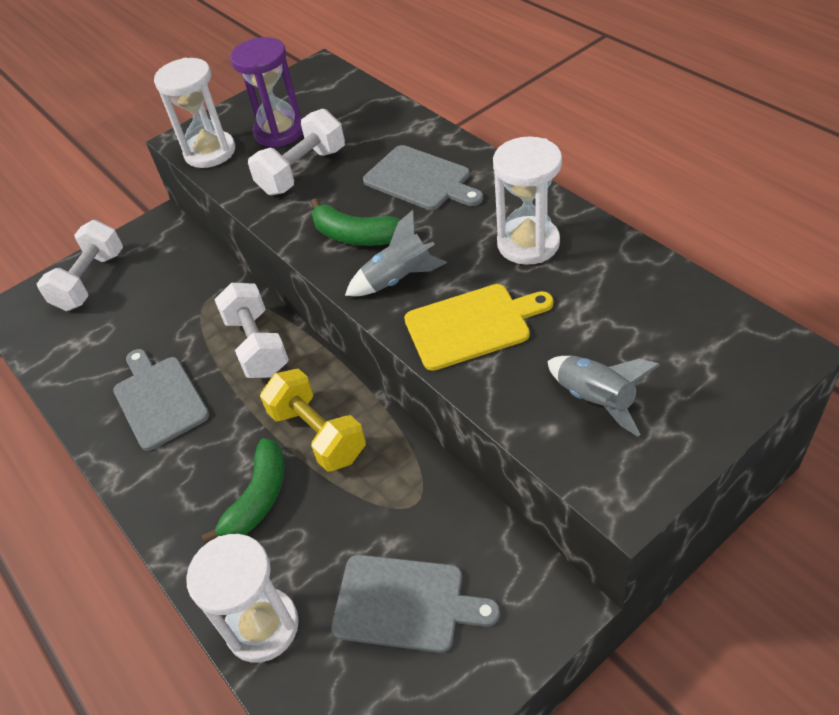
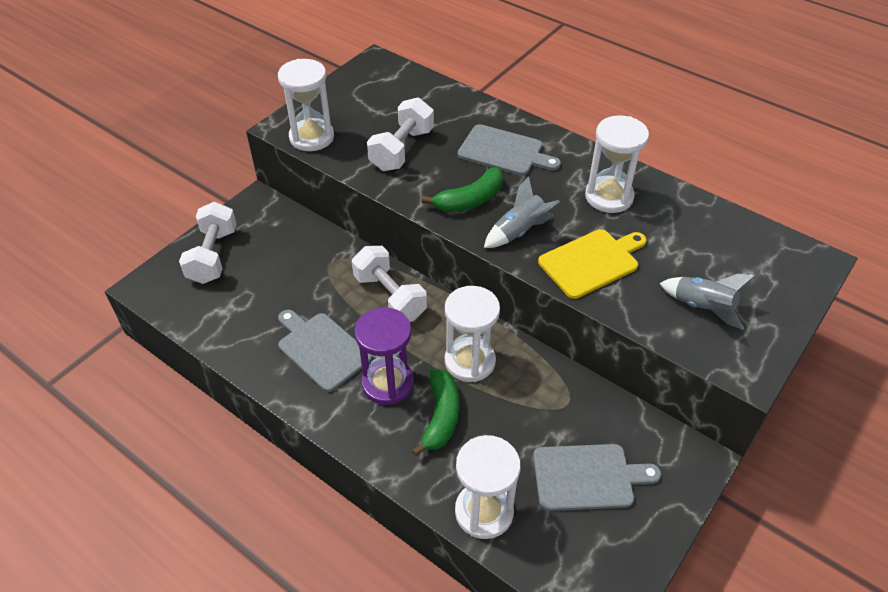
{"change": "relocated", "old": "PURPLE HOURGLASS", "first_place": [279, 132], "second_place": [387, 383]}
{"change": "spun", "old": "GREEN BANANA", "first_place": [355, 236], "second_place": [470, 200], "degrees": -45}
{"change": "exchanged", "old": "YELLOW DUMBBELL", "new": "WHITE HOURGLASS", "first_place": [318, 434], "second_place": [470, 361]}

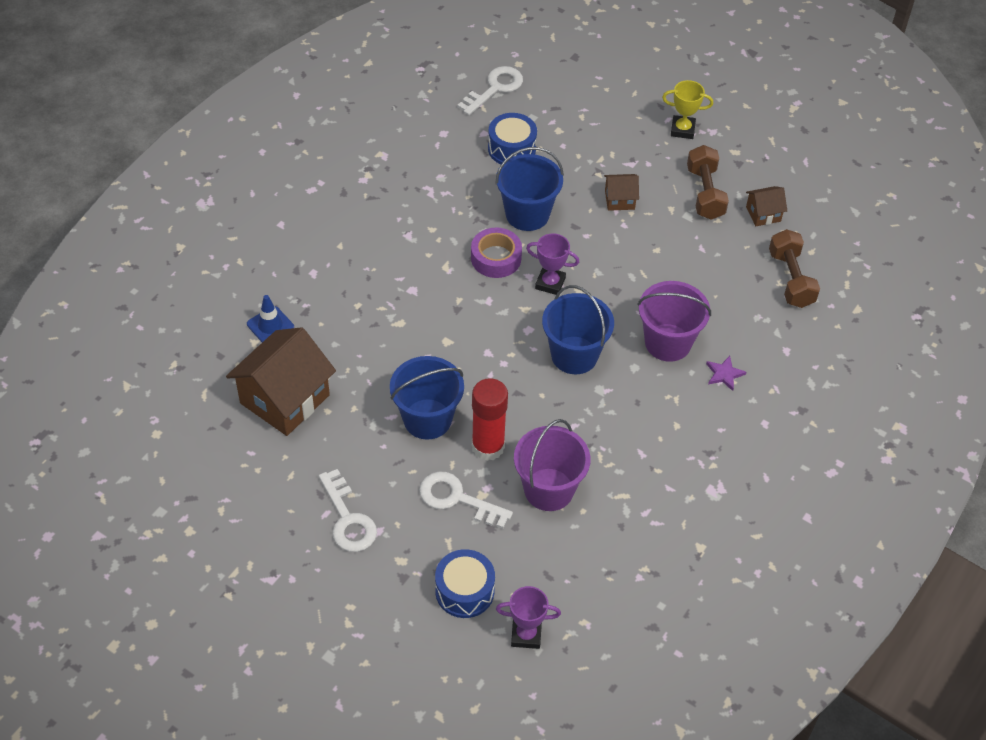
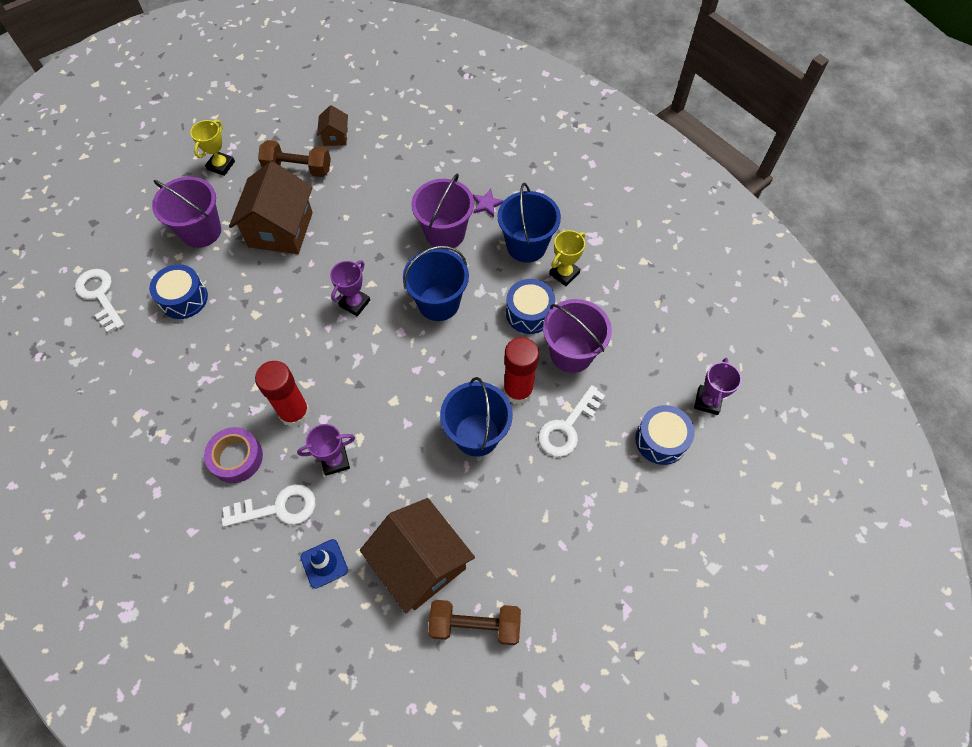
{"change": "relocated", "old": "BLUE BUCKET", "first_place": [527, 214], "second_place": [526, 246]}
{"change": "size", "old": "BROWN HOUSE", "first_place": [619, 200], "second_place": [280, 229], "factor": 2.12}
{"change": "relocated", "old": "PURPLE TAPE", "first_place": [496, 258], "second_place": [236, 458]}
{"change": "relocated", "old": "BROWN DUMBBELL", "first_place": [791, 279], "second_place": [475, 625]}
{"change": "relocated", "old": "WHITE KEY", "first_place": [348, 519], "second_place": [278, 508]}
{"change": "appeared", "new": "PURPLE BUCKET", "second_place": [201, 231]}
{"change": "appeared", "new": "YELLOW TROPHY", "second_place": [564, 273]}
{"change": "appeared", "new": "BLUE DRUM", "second_place": [529, 313]}
{"change": "appeared", "new": "RED GLUE STICK", "second_place": [294, 413]}
{"change": "appeared", "new": "PURPLE TROPHY", "second_place": [335, 461]}

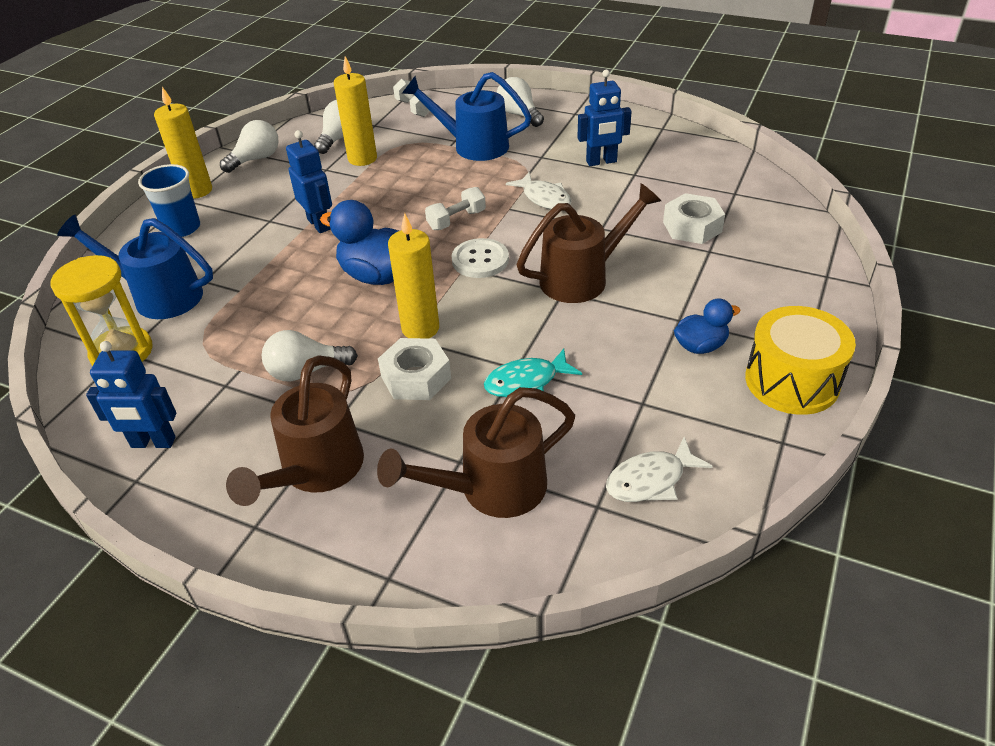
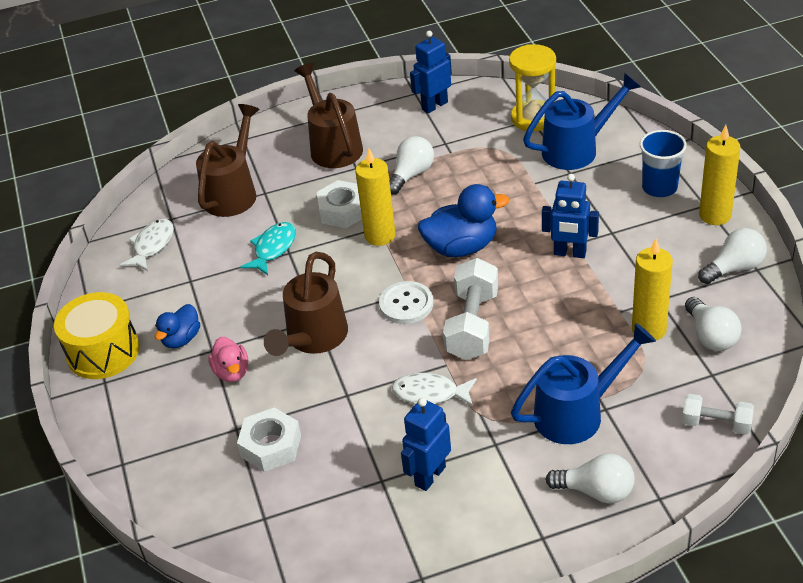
{"change": "spun", "old": "WHITE LIGHT BULB", "first_place": [256, 159], "second_place": [734, 268], "degrees": -120}
{"change": "size", "old": "WHITE DUMBBELL", "first_place": [456, 220], "second_place": [472, 325], "factor": 1.69}
{"change": "appeared", "new": "PINK DUCK", "second_place": [232, 372]}

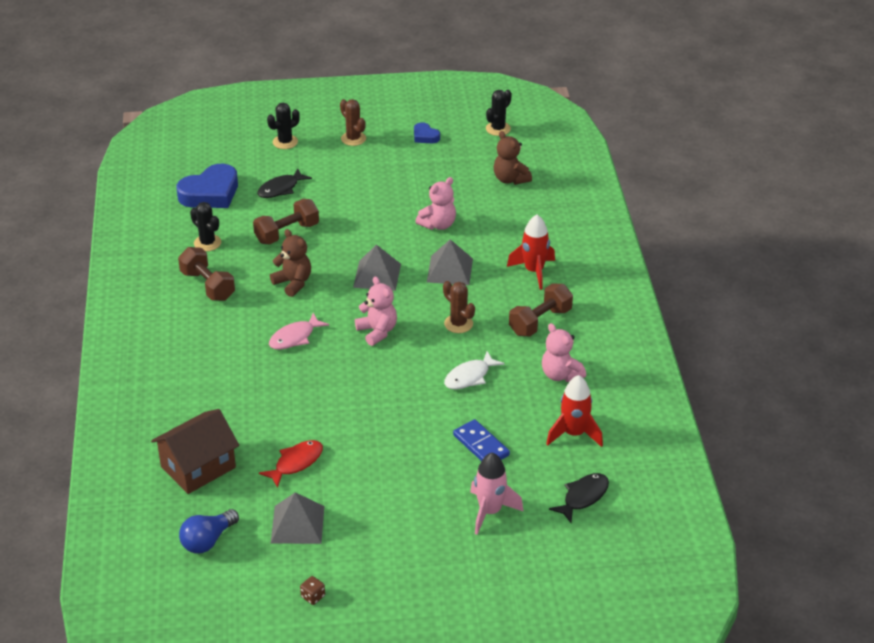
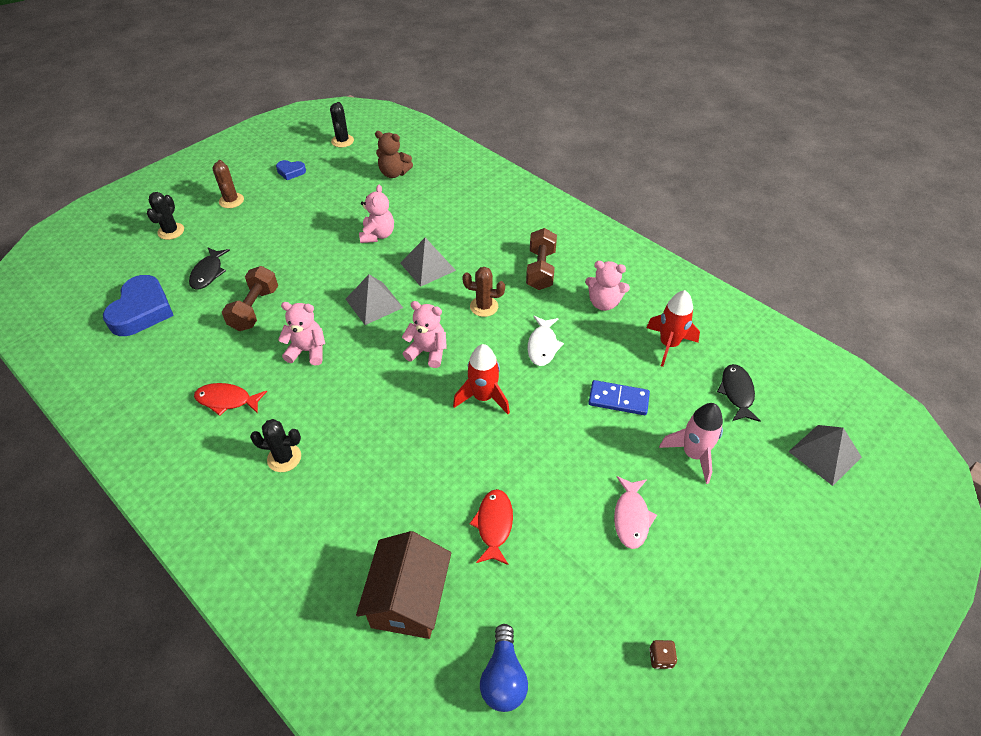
{"change": "spun", "old": "BROWN CACTUS", "first_place": [353, 139], "second_place": [231, 200], "degrees": 60}
{"change": "relocated", "old": "BLACK CACTUS", "first_place": [207, 243], "second_place": [284, 458]}
{"change": "relocated", "old": "RED ROCKET", "first_place": [534, 271], "second_place": [483, 397]}
{"change": "colour", "old": "BROWN TEDDY BEAR", "new": "PINK TEDDY BEAR", "first_place": [293, 283], "second_place": [307, 351]}
{"change": "exchanged", "old": "BROWN DUMBBELL", "new": "RED FISH", "first_place": [207, 285], "second_place": [227, 400]}
{"change": "relocated", "old": "PINK FISH", "first_place": [295, 337], "second_place": [631, 517]}
{"change": "relocated", "old": "GREY PYRAMID", "first_place": [297, 524], "second_place": [824, 454]}

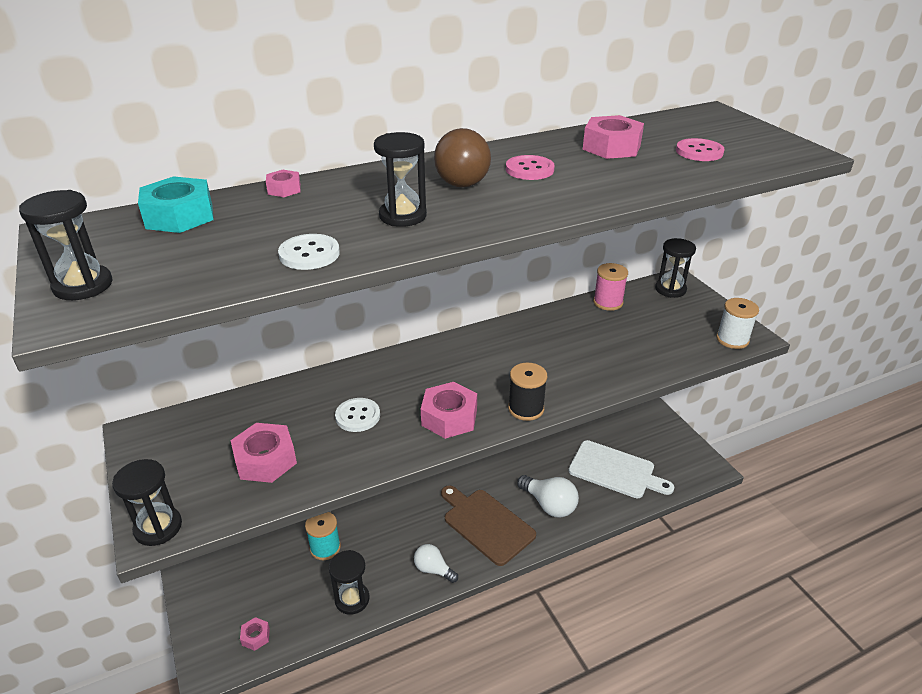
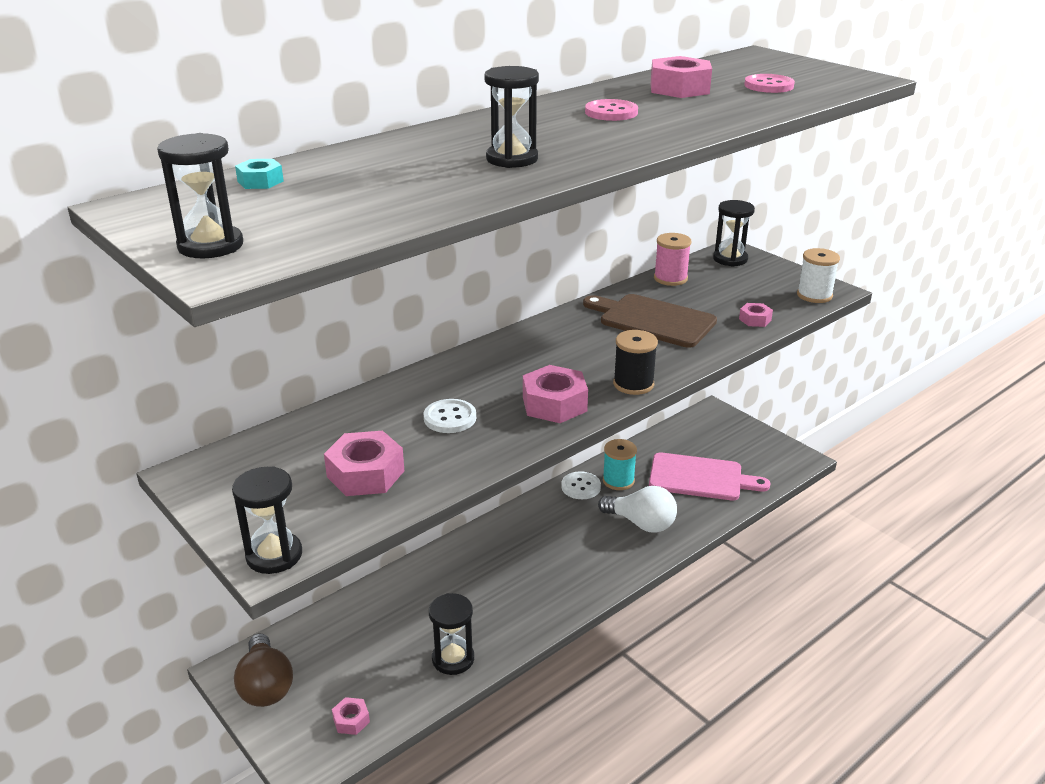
{"change": "relocated", "old": "BROWN LIGHT BULB", "first_place": [461, 179], "second_place": [266, 686]}
{"change": "relocated", "old": "PINK NUT", "first_place": [284, 189], "second_place": [755, 320]}
{"change": "size", "old": "TURQUOISE NUT", "first_place": [180, 216], "second_place": [260, 181], "factor": 0.53}
{"change": "relocated", "old": "WHITE BUTTON", "first_place": [309, 254], "second_place": [581, 487]}
{"change": "colour", "old": "WHITE CUTTING BOARD", "new": "PINK CUTTING BOARD", "first_place": [615, 470], "second_place": [700, 478]}
{"change": "relocated", "old": "BROWN CUTTING BOARD", "first_place": [486, 524], "second_place": [653, 320]}
{"change": "relocated", "old": "TURQUOISE SPOOL", "first_place": [325, 548], "second_place": [618, 481]}
{"change": "missing", "old": "WHITE LIGHT BULB", "first_place": [433, 569]}

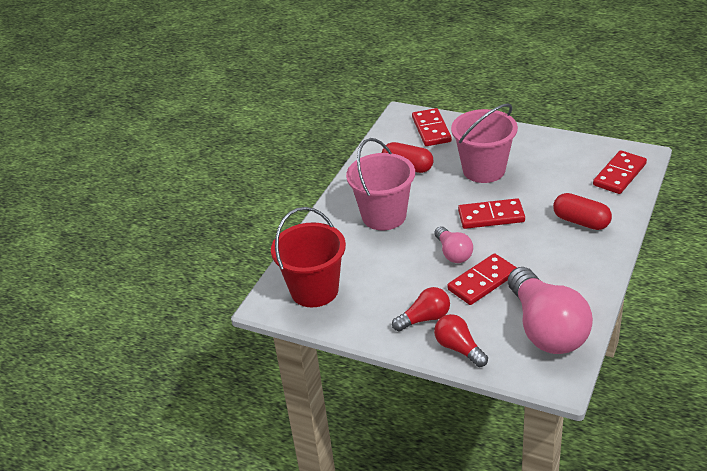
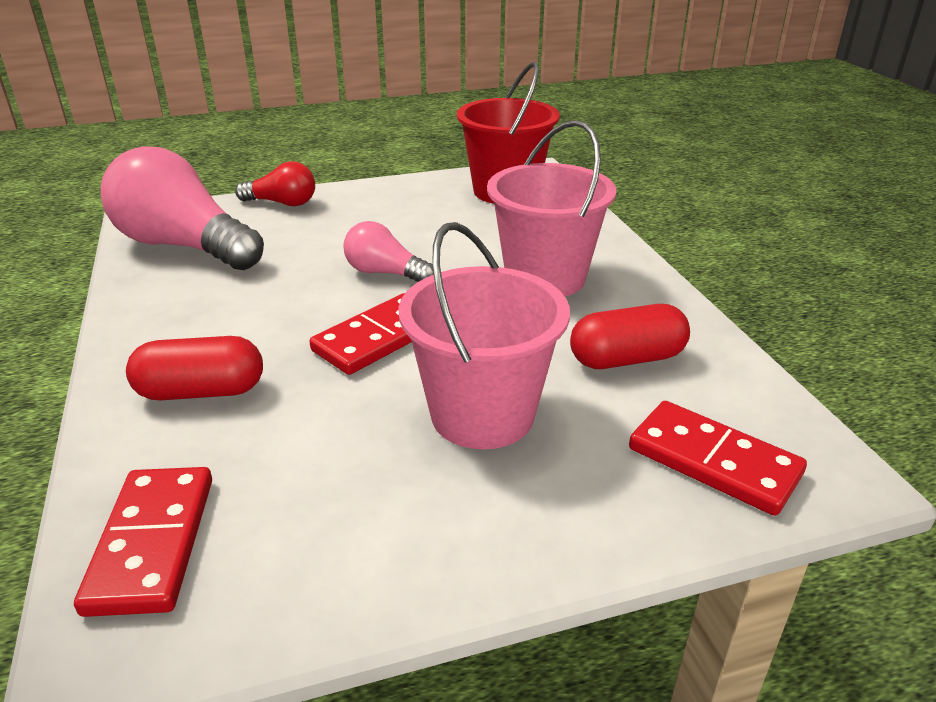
{"change": "missing", "old": "RED DOMINO", "first_place": [482, 281]}
{"change": "missing", "old": "RED LIGHT BULB", "first_place": [424, 318]}

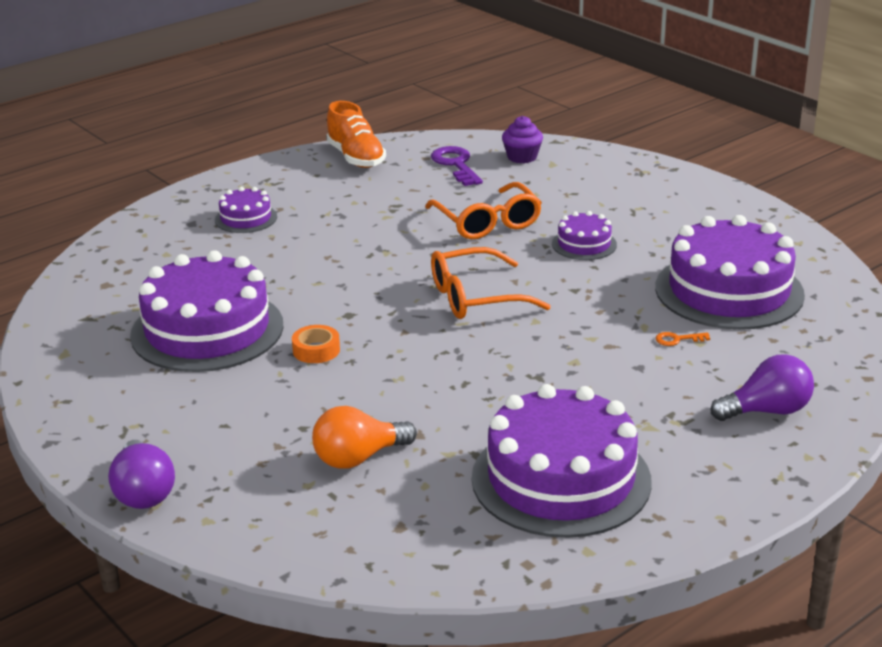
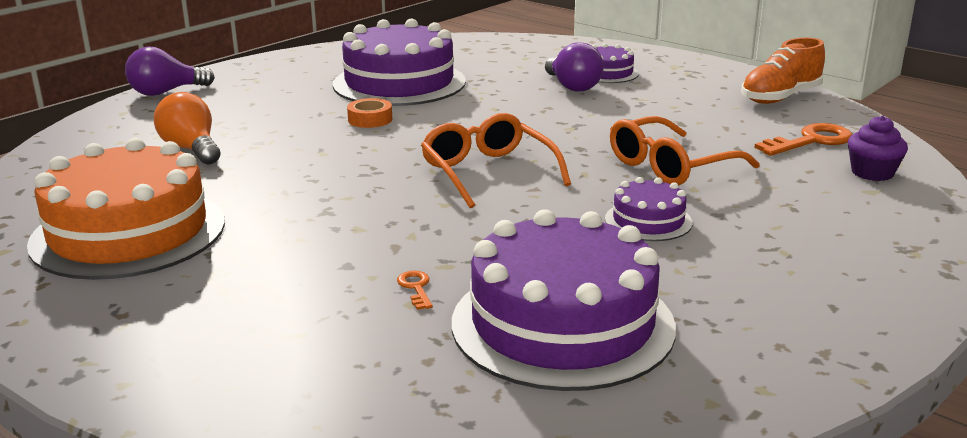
{"change": "colour", "old": "PURPLE KEY", "new": "ORANGE KEY", "first_place": [456, 165], "second_place": [811, 141]}
{"change": "relocated", "old": "PURPLE LIGHT BULB", "first_place": [767, 411], "second_place": [572, 87]}
{"change": "colour", "old": "PURPLE CAKE", "new": "ORANGE CAKE", "first_place": [561, 479], "second_place": [128, 232]}

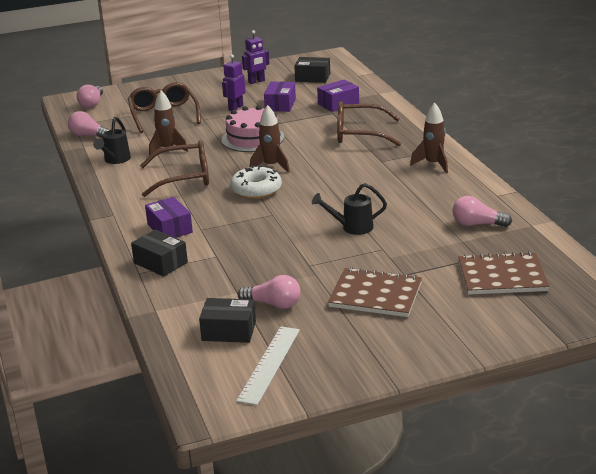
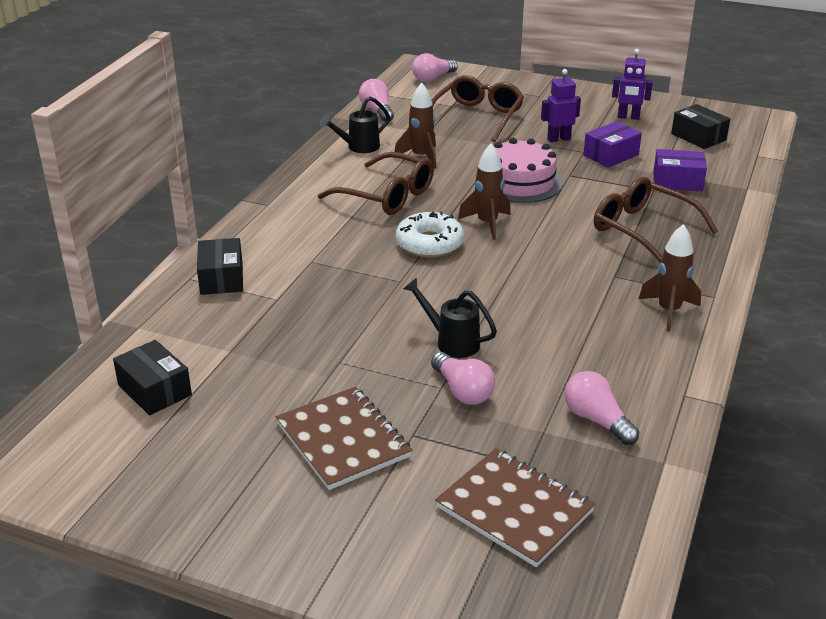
{"change": "missing", "old": "PURPLE BOX", "first_place": [170, 228]}
{"change": "relocated", "old": "PINK LIGHT BULB", "first_place": [273, 304], "second_place": [462, 391]}
{"change": "missing", "old": "WHITE RULER", "first_place": [269, 364]}

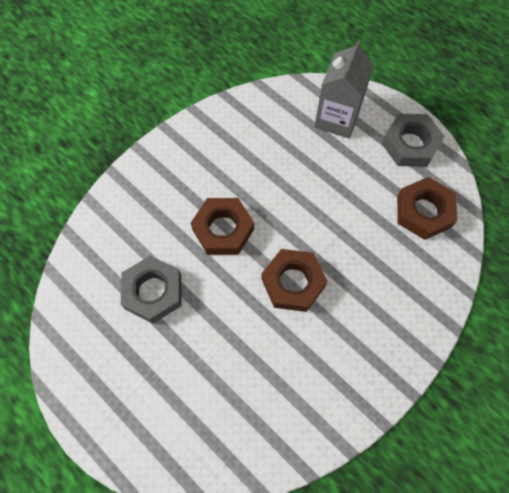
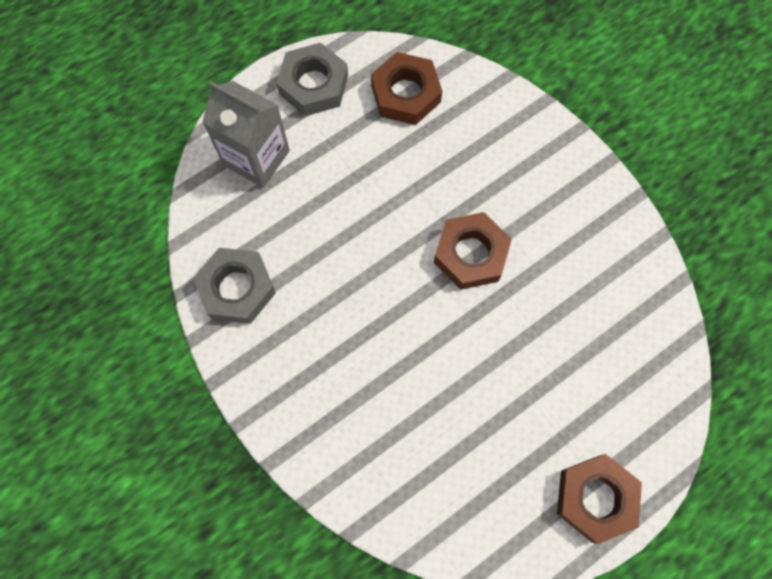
{"change": "relocated", "old": "BROWN NUT", "first_place": [223, 229], "second_place": [595, 498]}
{"change": "relocated", "old": "GREY NUT", "first_place": [153, 292], "second_place": [237, 288]}

